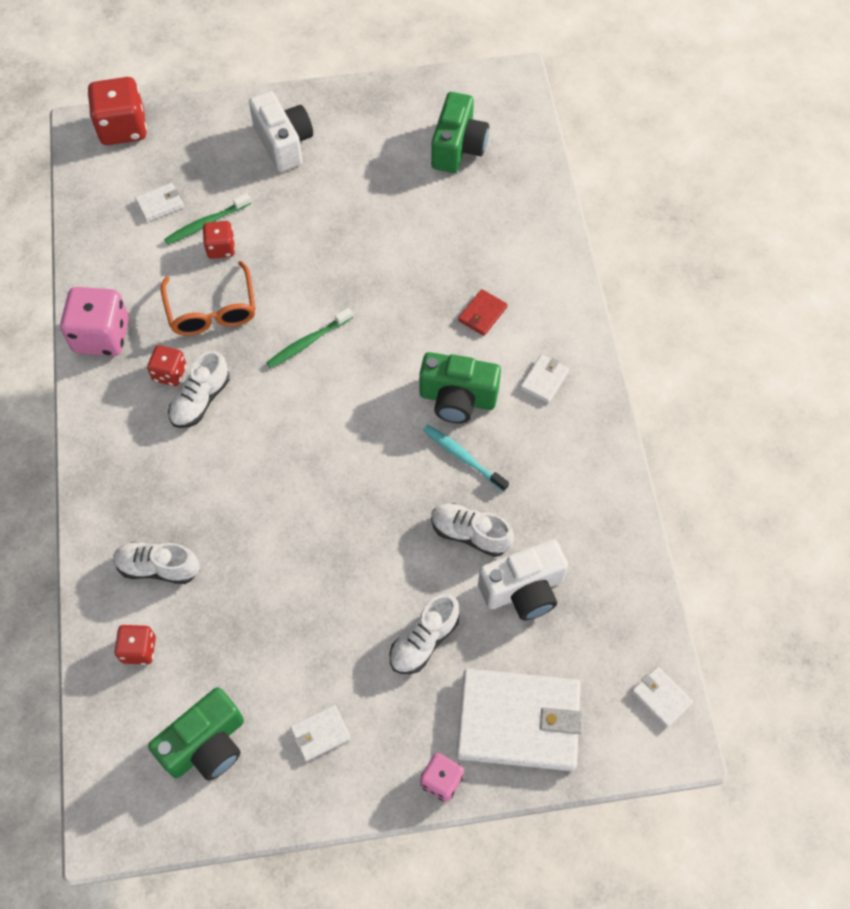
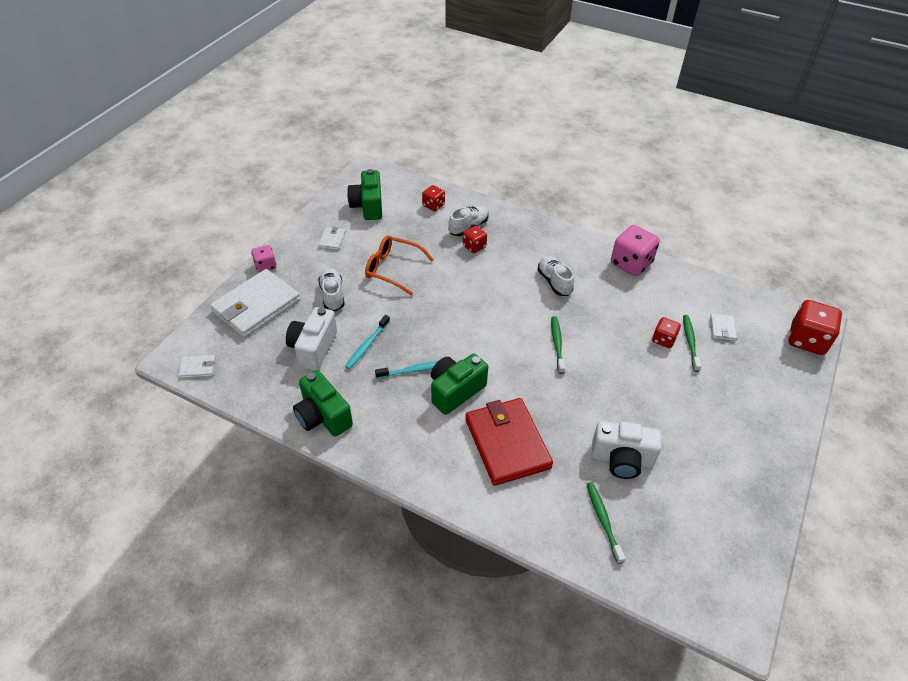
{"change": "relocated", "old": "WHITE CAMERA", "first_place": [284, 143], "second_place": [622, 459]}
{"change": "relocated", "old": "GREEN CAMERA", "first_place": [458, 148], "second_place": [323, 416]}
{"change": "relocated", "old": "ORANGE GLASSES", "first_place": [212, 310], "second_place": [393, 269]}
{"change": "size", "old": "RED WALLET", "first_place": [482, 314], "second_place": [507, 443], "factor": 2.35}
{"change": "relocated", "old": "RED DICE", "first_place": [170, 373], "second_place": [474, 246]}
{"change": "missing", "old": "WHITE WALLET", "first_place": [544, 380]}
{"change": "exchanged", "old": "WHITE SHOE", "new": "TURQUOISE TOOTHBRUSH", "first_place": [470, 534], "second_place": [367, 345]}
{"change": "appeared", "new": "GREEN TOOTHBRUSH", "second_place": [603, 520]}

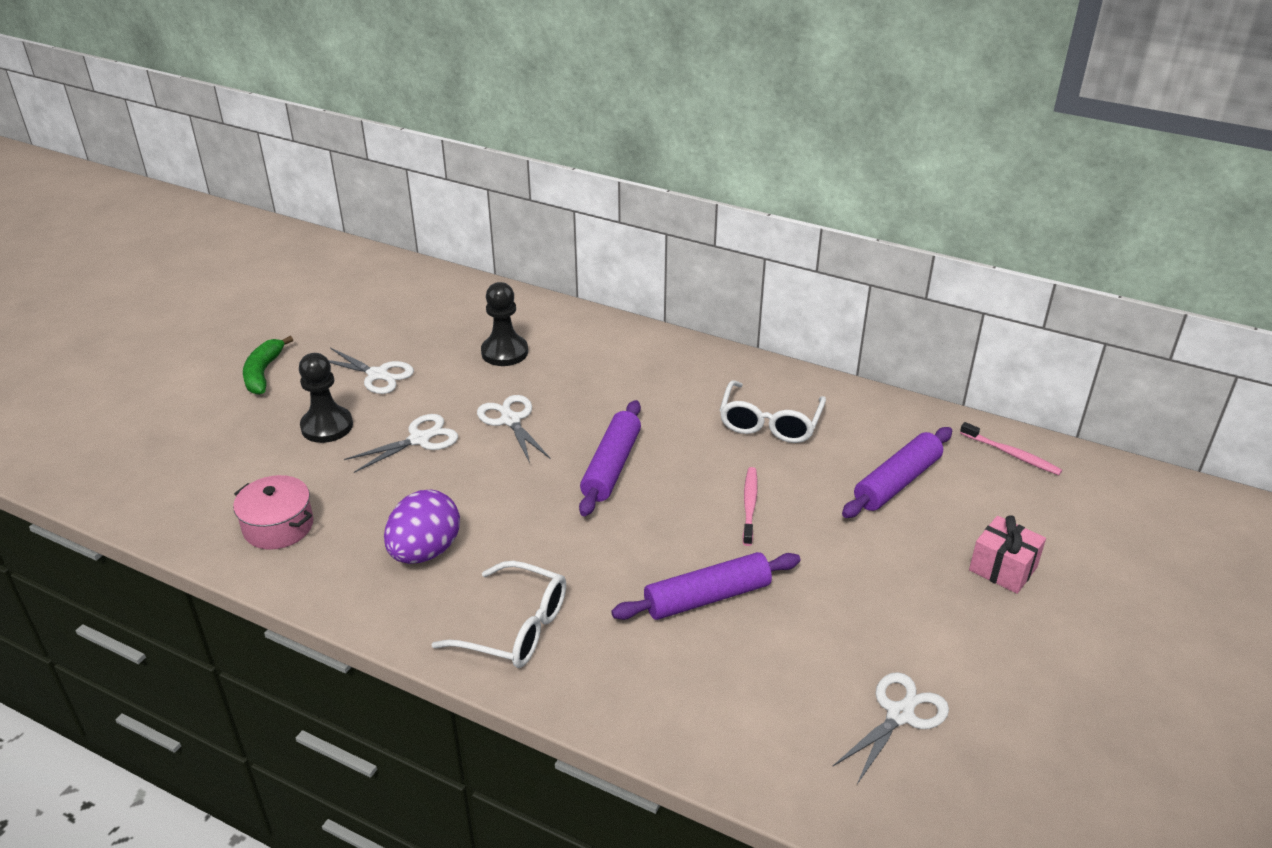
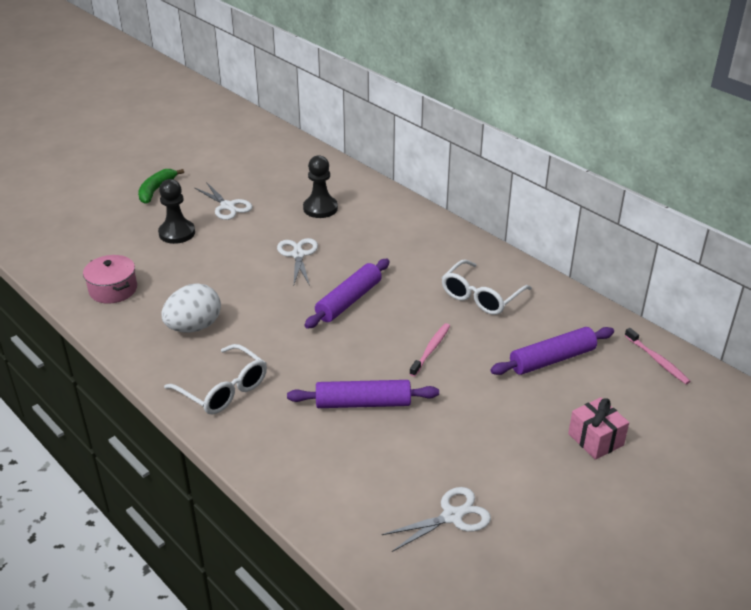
{"change": "missing", "old": "WHITE SCISSORS", "first_place": [419, 439]}
{"change": "colour", "old": "PURPLE EGG", "new": "WHITE EGG", "first_place": [425, 551], "second_place": [194, 327]}

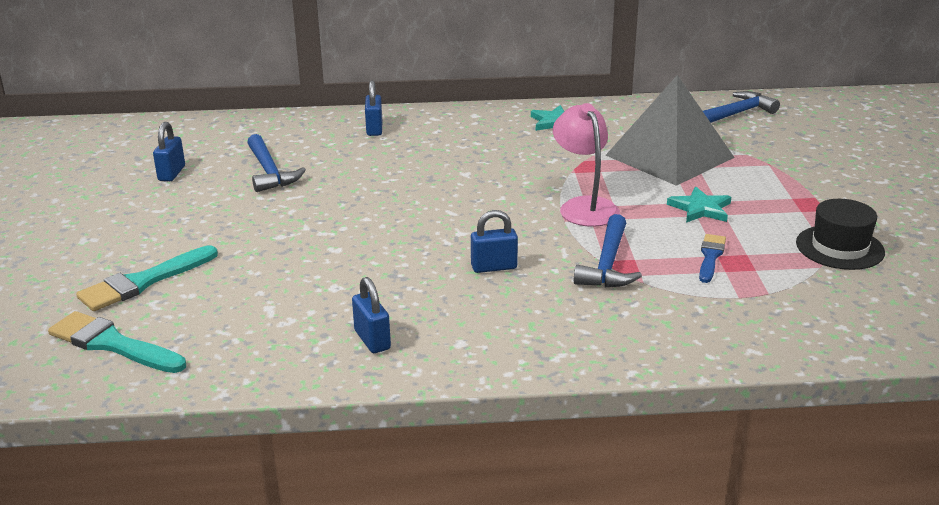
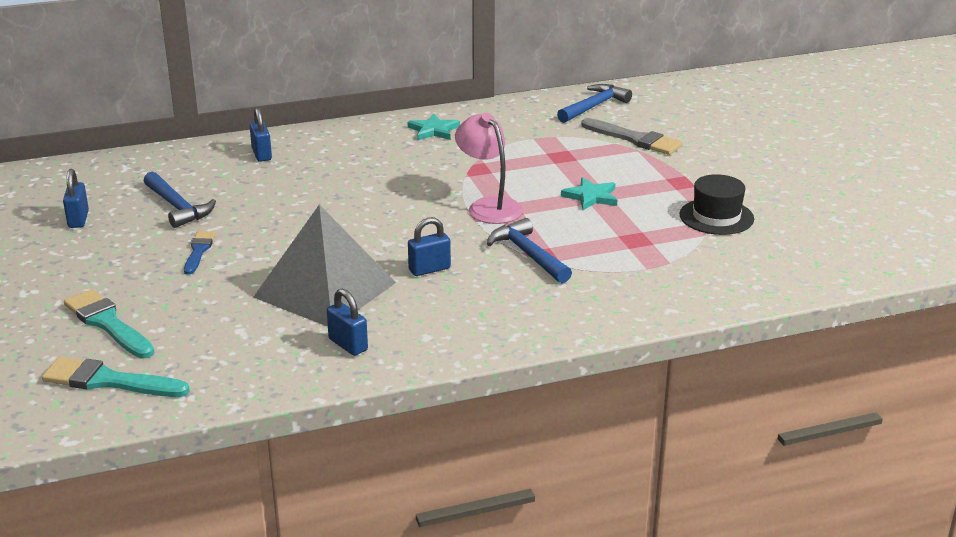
{"change": "relocated", "old": "GREY PYRAMID", "first_place": [669, 156], "second_place": [325, 289]}
{"change": "spun", "old": "BLUE HAMMER", "first_place": [608, 264], "second_place": [528, 254], "degrees": 150}
{"change": "relocated", "old": "BLUE BRUSH", "first_place": [710, 256], "second_place": [198, 251]}
{"change": "spun", "old": "TURQUOISE BRUSH", "first_place": [143, 282], "second_place": [107, 323], "degrees": 105}
{"change": "appeared", "new": "GREY BRUSH", "second_place": [635, 139]}

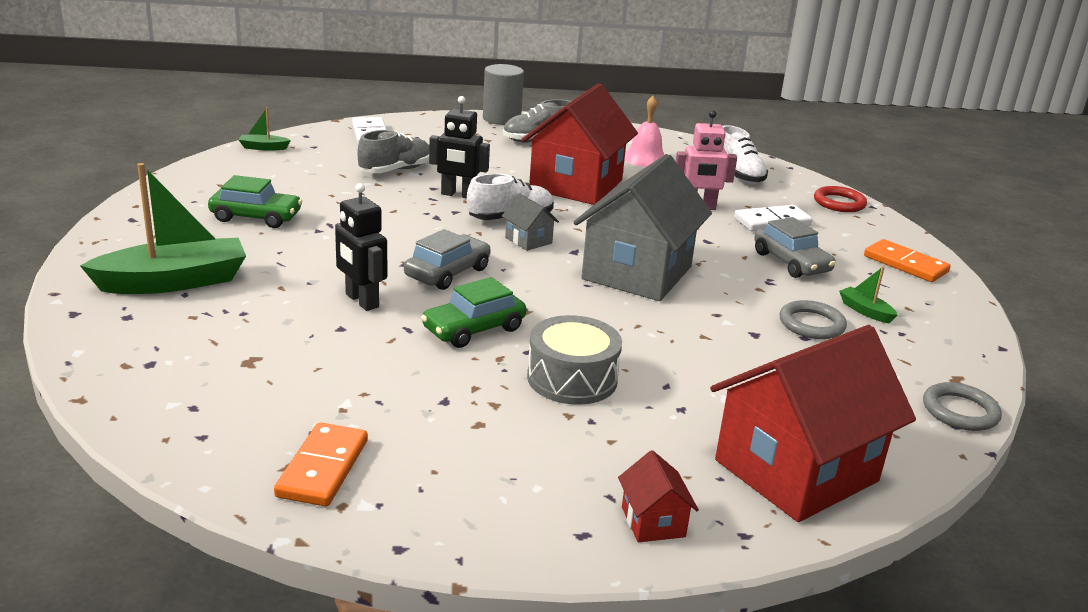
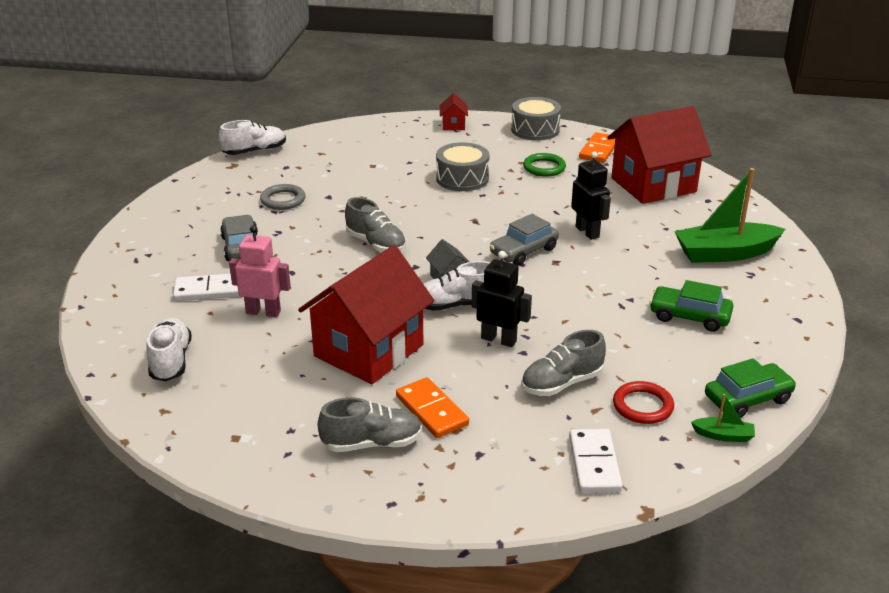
{"change": "missing", "old": "GREY CYLINDER", "first_place": [501, 118]}
{"change": "missing", "old": "PINK BELL", "first_place": [645, 158]}
{"change": "exchanged", "old": "GREY HOUSE", "new": "GREY SHOE", "first_place": [637, 273], "second_place": [376, 244]}
{"change": "relocated", "old": "RED RING", "first_place": [839, 203], "second_place": [642, 406]}
{"change": "relocated", "old": "ORANGE DOMINO", "first_place": [905, 264], "second_place": [432, 410]}
{"change": "missing", "old": "GREEN BOAT", "first_place": [865, 311]}
{"change": "relocated", "old": "GREEN CAR", "first_place": [474, 329], "second_place": [747, 399]}
{"change": "relocated", "old": "RED HOUSE", "first_place": [796, 470], "second_place": [653, 185]}
{"change": "exchanged", "old": "GREY RING", "new": "WHITE SHOE", "first_place": [960, 411], "second_place": [254, 152]}
{"change": "appeared", "new": "GREY DRUM", "second_place": [535, 130]}
{"change": "appeared", "new": "GREEN RING", "second_place": [544, 168]}

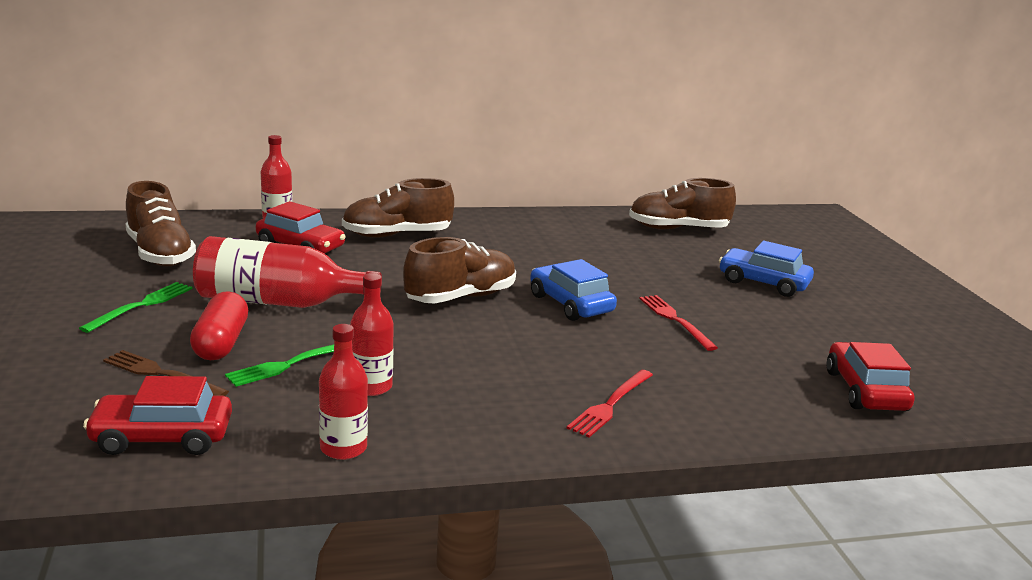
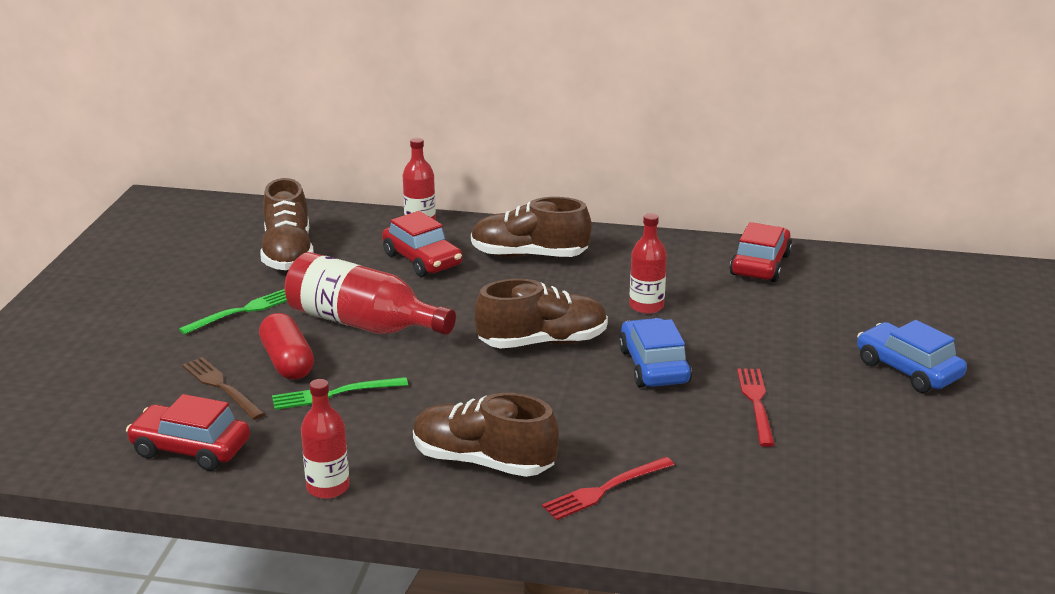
{"change": "relocated", "old": "BROWN SHOE", "first_place": [678, 229], "second_place": [483, 461]}
{"change": "relocated", "old": "RED BOTTLE", "first_place": [371, 387], "second_place": [646, 306]}
{"change": "spun", "old": "RED CAPSULE", "first_place": [221, 343], "second_place": [287, 362], "degrees": -45}
{"change": "relocated", "old": "RED CAR", "first_place": [865, 391], "second_place": [760, 265]}

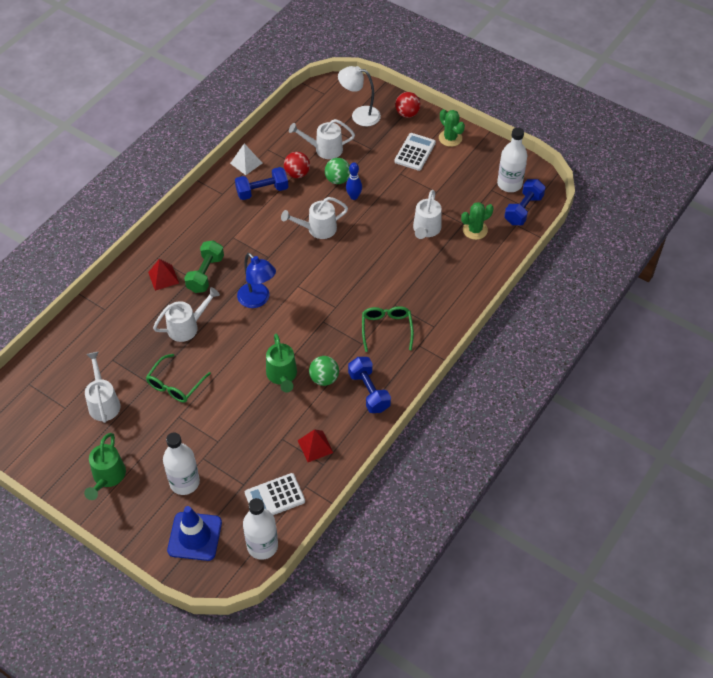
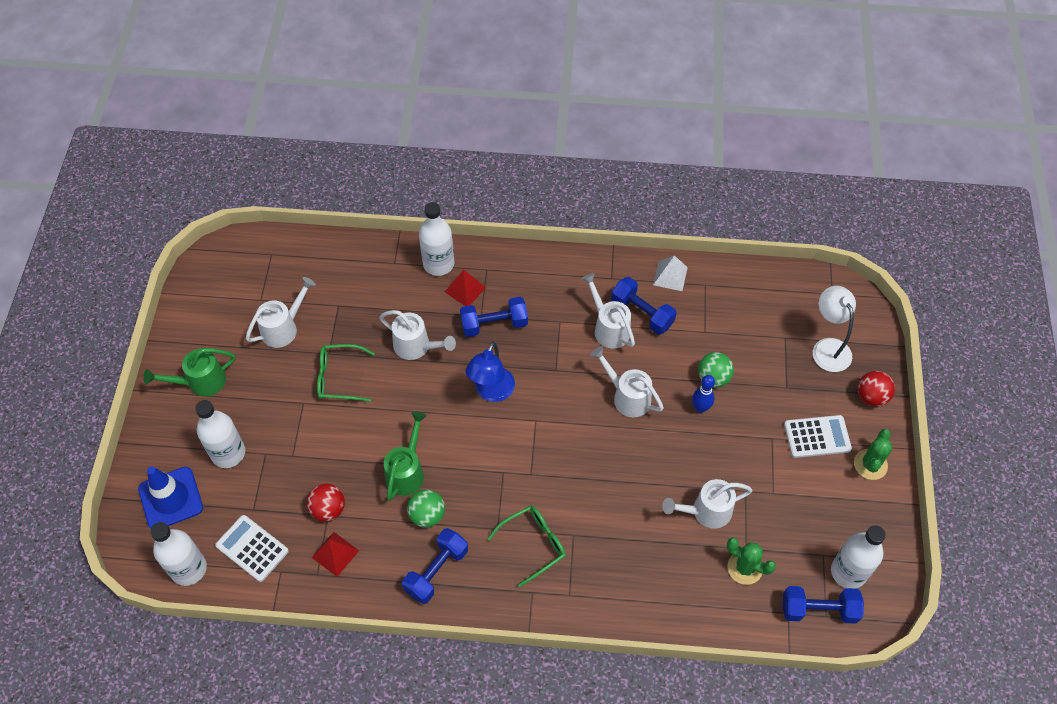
{"change": "relocated", "old": "WHITE WATERING CAN", "first_place": [324, 149], "second_place": [608, 328]}
{"change": "relocated", "old": "RED BALL", "first_place": [297, 174], "second_place": [328, 509]}
{"change": "colour", "old": "GREEN DUMBBELL", "new": "BLUE DUMBBELL", "first_place": [205, 274], "second_place": [494, 324]}
{"change": "spun", "old": "GREEN WATERING CAN", "first_place": [282, 376], "second_place": [407, 471], "degrees": 150}
{"change": "appeared", "new": "WHITE BOTTLE", "second_place": [438, 264]}

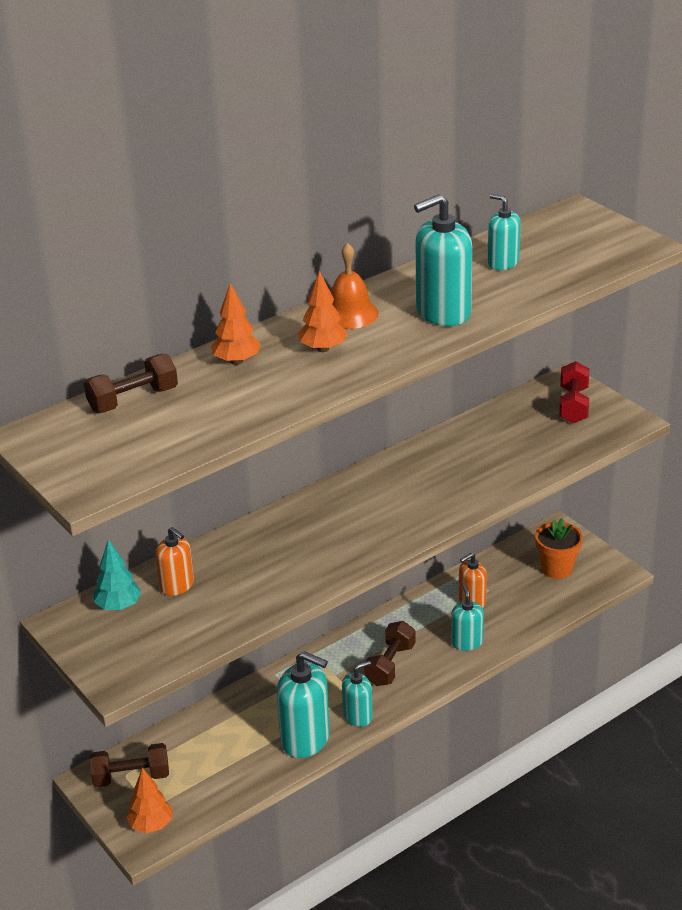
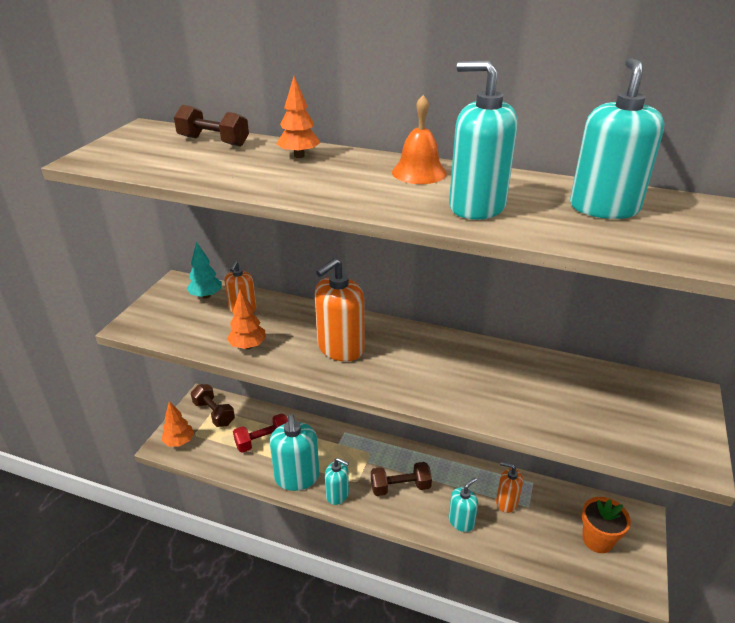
{"change": "size", "old": "TURQUOISE SOAP DISPENSER", "first_place": [503, 263], "second_place": [604, 208], "factor": 1.7}
{"change": "relocated", "old": "ORANGE TREE", "first_place": [323, 349], "second_place": [248, 346]}
{"change": "relocated", "old": "RED DUMBBELL", "first_place": [573, 405], "second_place": [263, 441]}
{"change": "appeared", "new": "ORANGE SOAP DISPENSER", "second_place": [340, 348]}

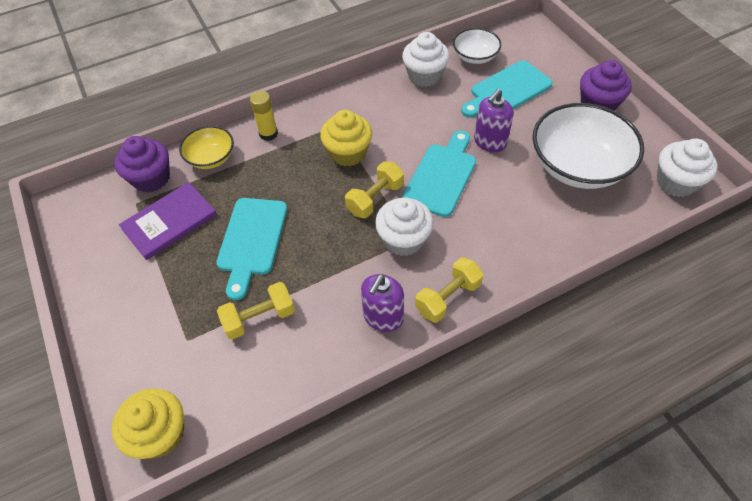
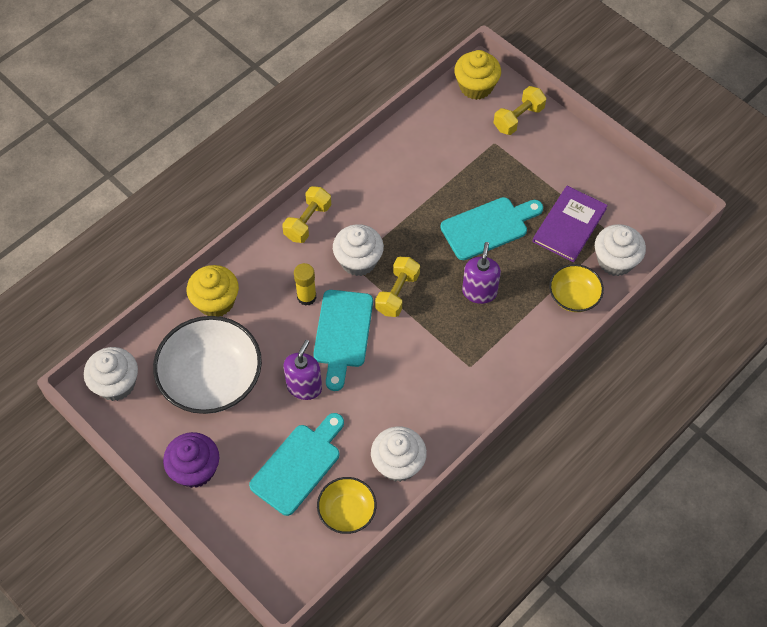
{"change": "colour", "old": "WHITE BOWL", "new": "YELLOW BOWL", "first_place": [475, 57], "second_place": [347, 511]}
{"change": "relocated", "old": "YELLOW GLUE STICK", "first_place": [268, 134], "second_place": [306, 297]}
{"change": "relocated", "old": "YELLOW CUPCAKE", "first_place": [348, 153], "second_place": [216, 302]}
{"change": "colour", "old": "PURPLE CUPCAKE", "new": "WHITE CUPCAKE", "first_place": [151, 178], "second_place": [615, 261]}
{"change": "spun", "old": "TURQUOISE CUTTING BOARD", "first_place": [251, 241], "second_place": [488, 227], "degrees": 75}
{"change": "relocated", "old": "PURPLE SOAP DISPENSER", "first_place": [383, 317], "second_place": [479, 292]}
{"change": "relocated", "old": "YELLOW DUMBBELL", "first_place": [259, 318], "second_place": [518, 118]}

